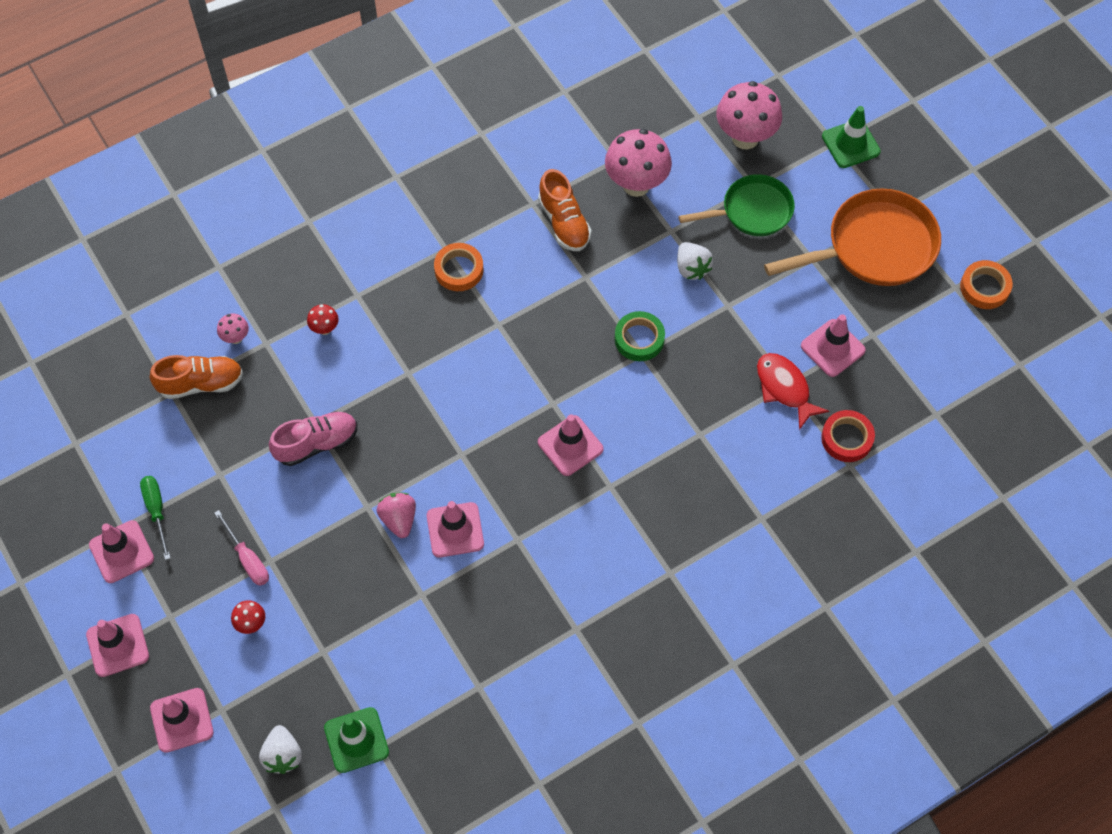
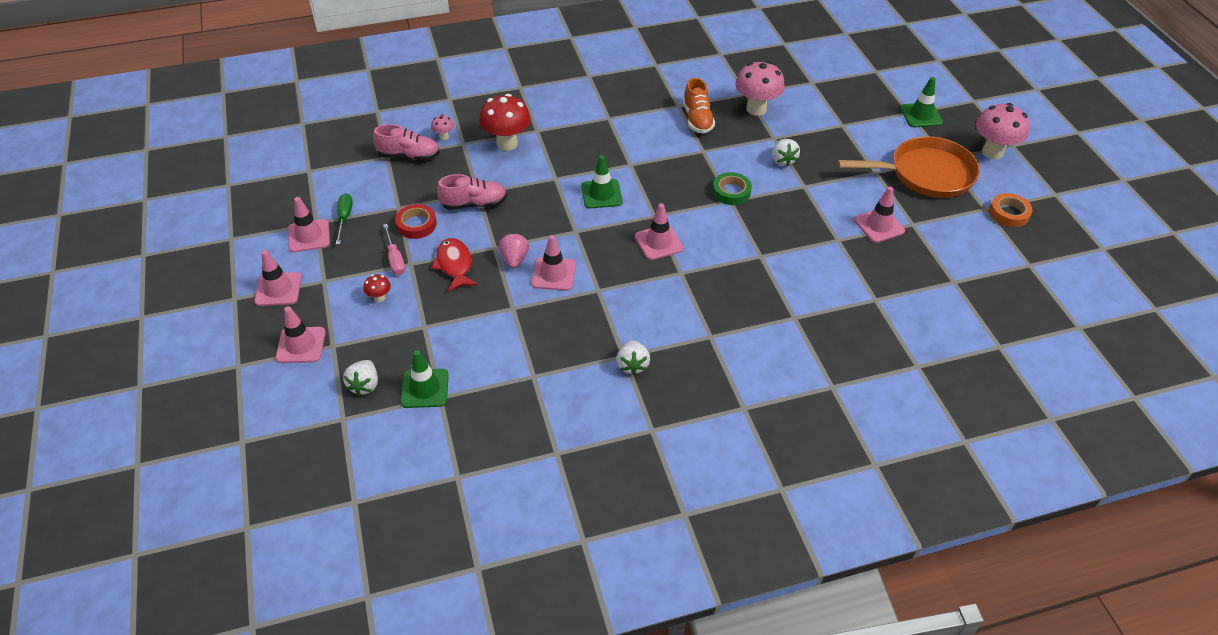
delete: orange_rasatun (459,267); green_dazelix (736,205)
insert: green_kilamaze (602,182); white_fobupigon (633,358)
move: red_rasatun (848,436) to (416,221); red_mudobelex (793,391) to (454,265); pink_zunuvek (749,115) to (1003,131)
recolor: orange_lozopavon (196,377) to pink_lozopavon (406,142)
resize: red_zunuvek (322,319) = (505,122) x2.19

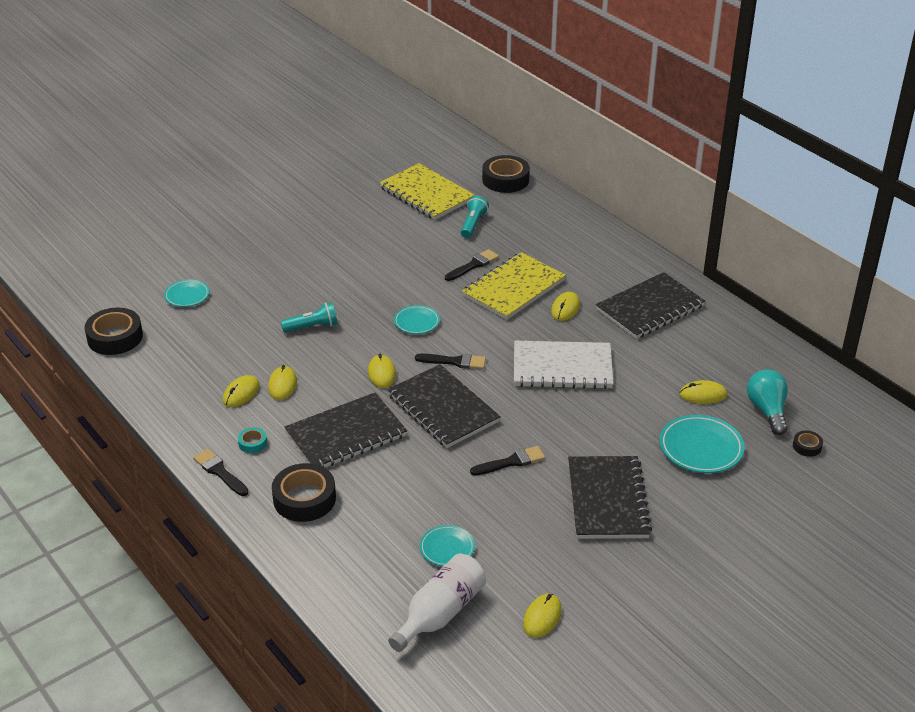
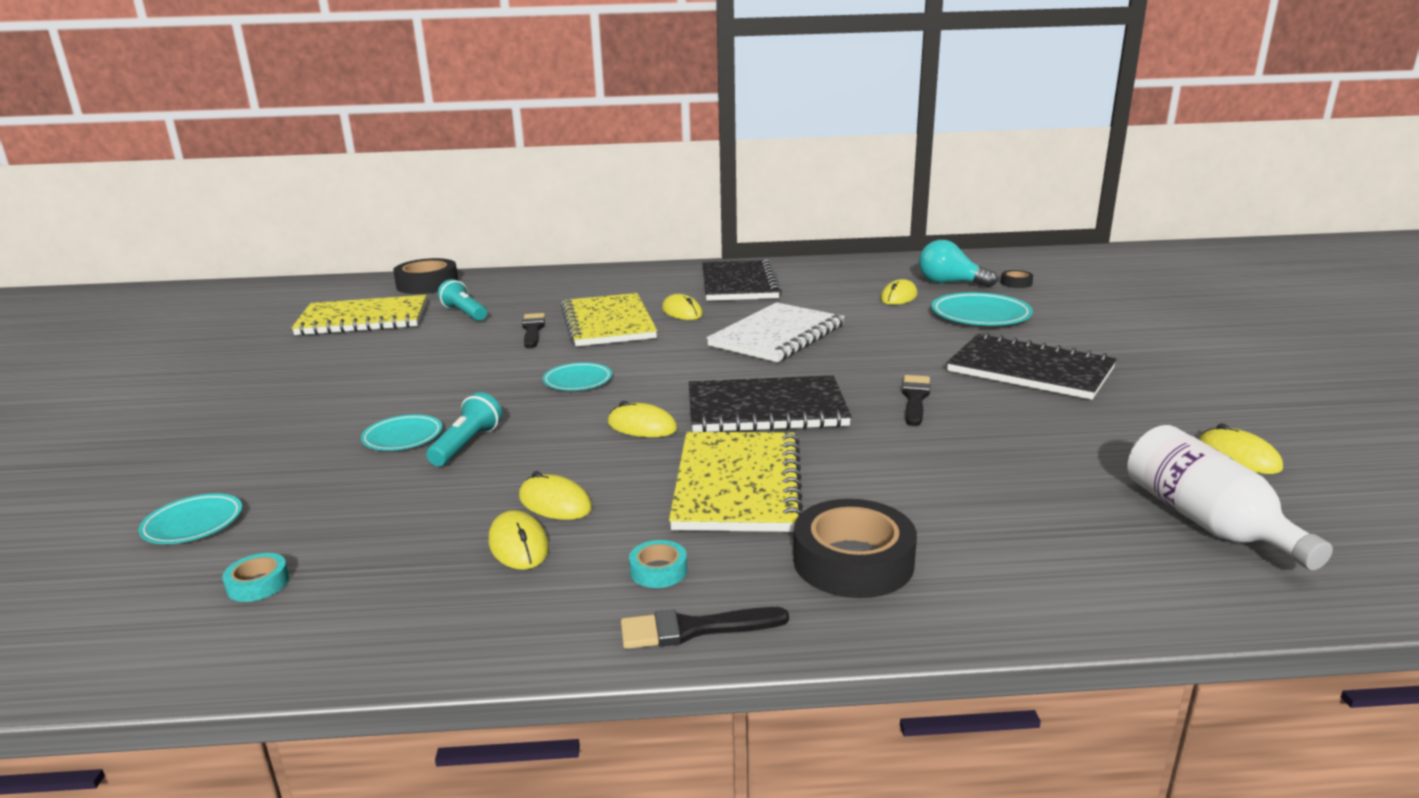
delete: black_rasatun (113,331); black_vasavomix (450,361)
insert: turquoise_rasatun (255,577)
move: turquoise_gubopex (447,546) to (401,432)
recolor: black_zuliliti (346,430) to yellow_zuliliti (736,482)

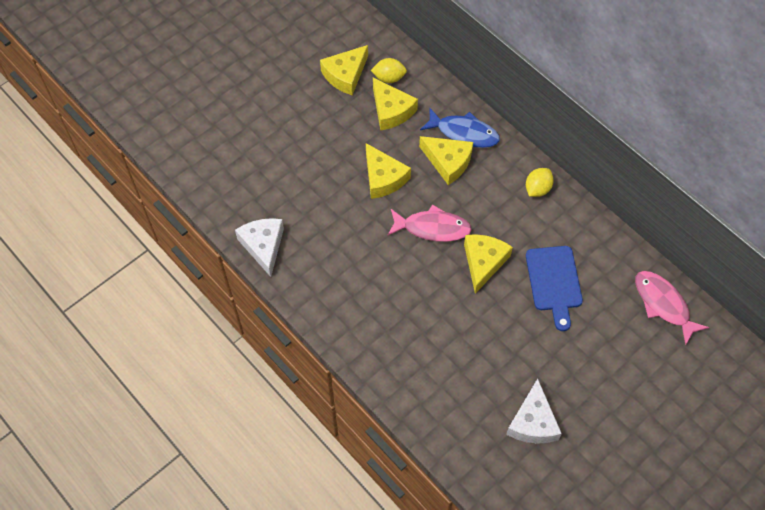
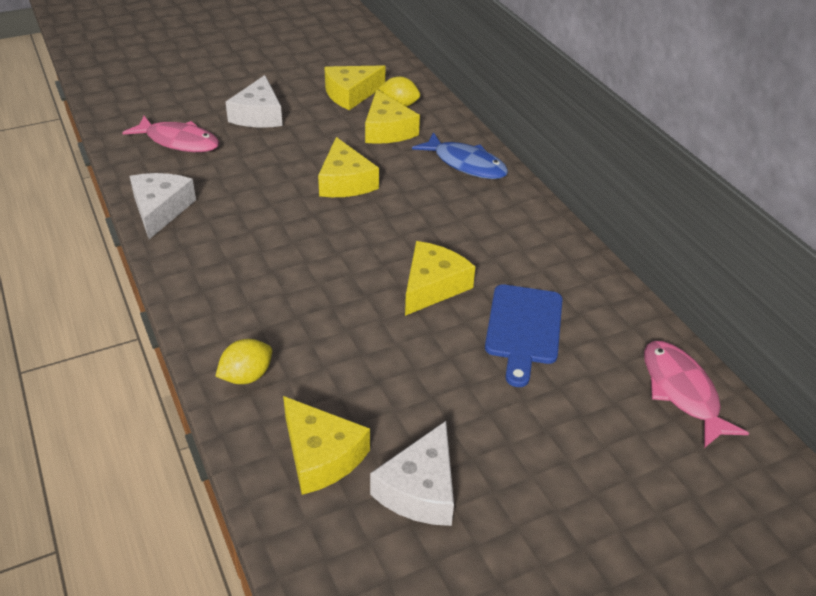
insert: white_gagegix (254,101)
move: pink_mudobelex (430,223) to (170,134); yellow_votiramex (540,182) to (244,361); yellow_gagegix (446,160) to (326,445)

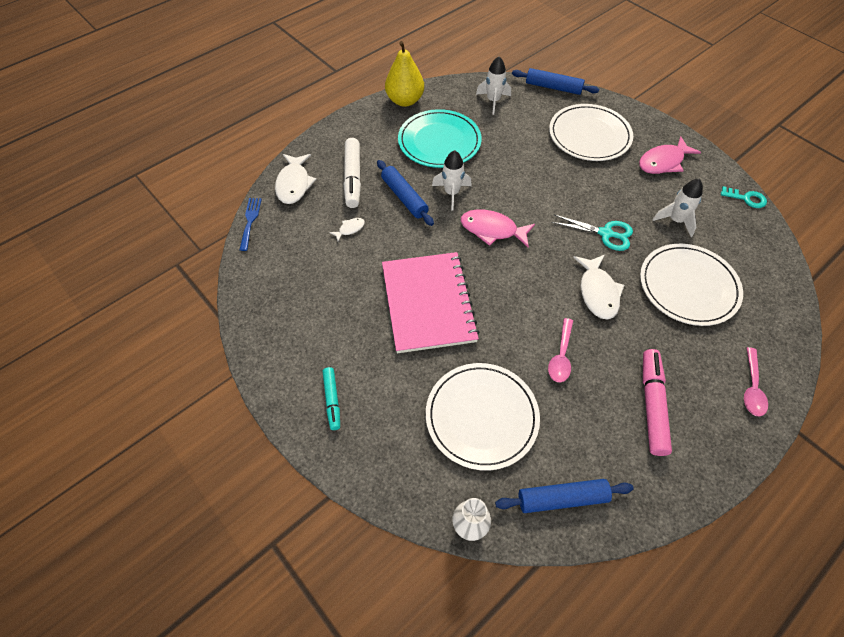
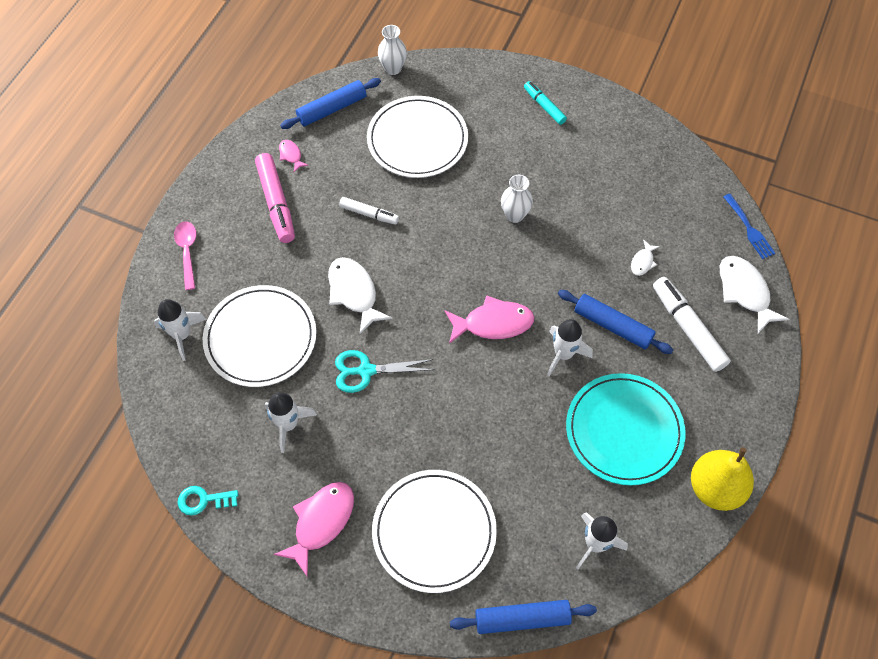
insert: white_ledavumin (180,330); pink_mudobelex (294,156)
replace: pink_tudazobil (560,350) to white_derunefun (369,211); pink_zuliliti (431,302) to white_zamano (517,199)

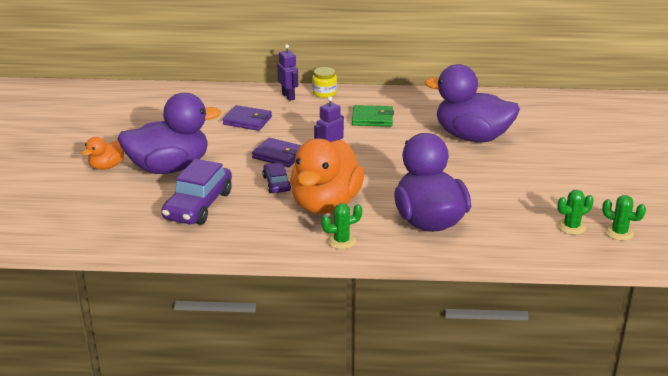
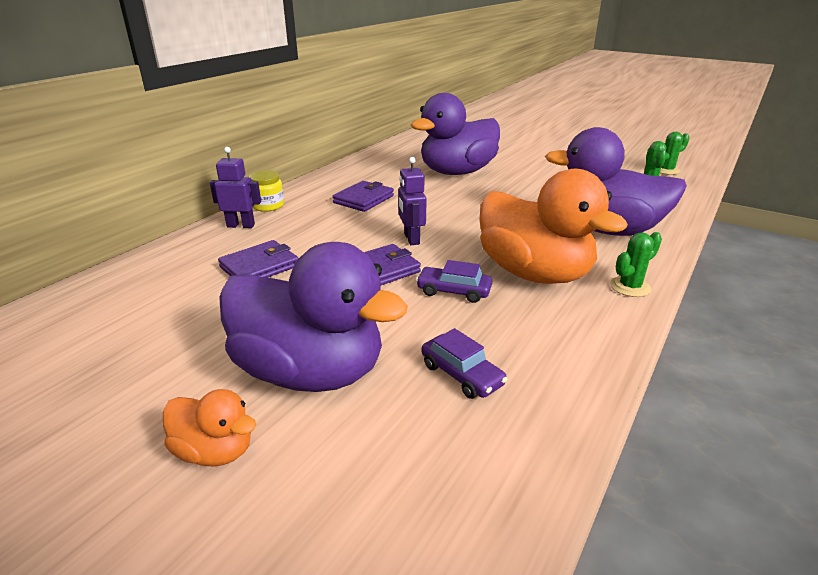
recolor: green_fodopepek (373,116) to purple_fodopepek (363,196)
rotate: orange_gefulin (102,153) = (210,427) 45 degrees counterclockwise; purple_gefulin (169,133) = (313,317) 105 degrees clockwise; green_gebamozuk (341,226) = (636,264) 45 degrees clockwise
resize: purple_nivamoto (196,192) = (464,363) x0.54

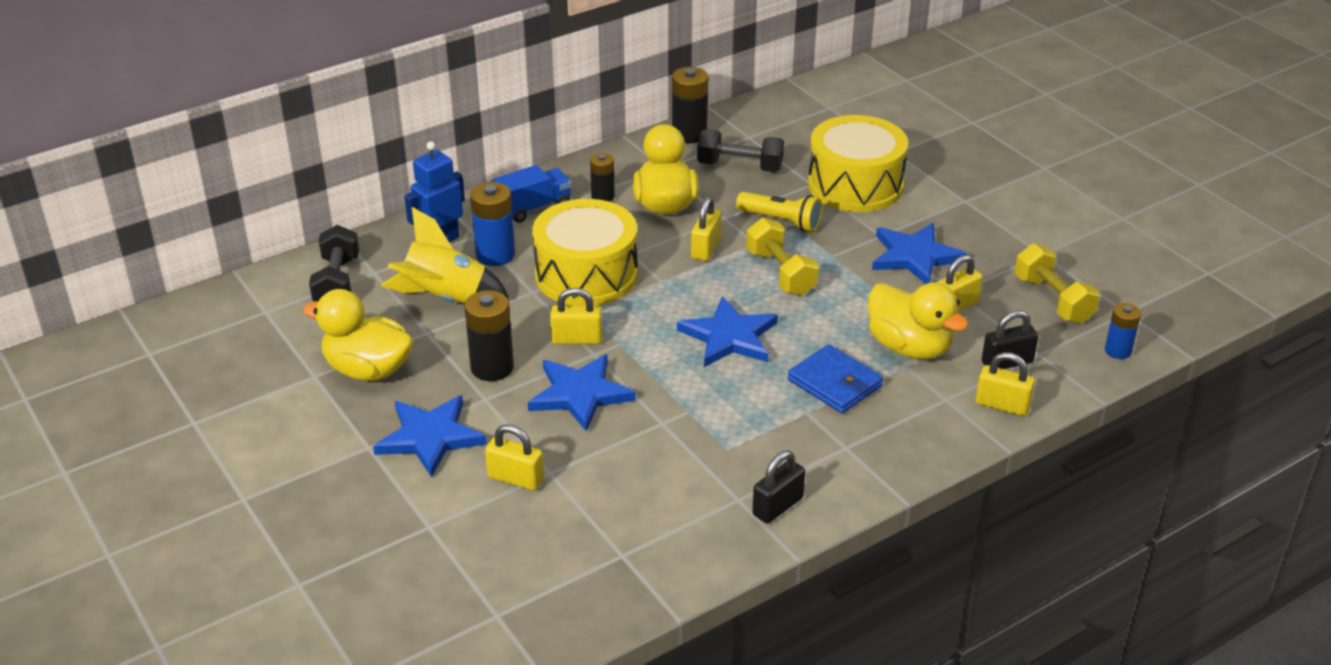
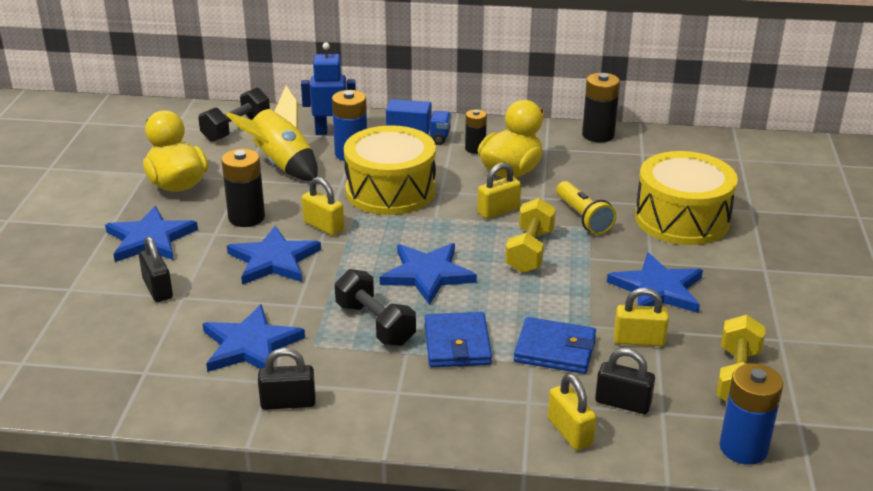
insert: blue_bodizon (254,338)
move: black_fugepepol (740,150) to (375,307)
replace: yellow_gefulin (918,321) to blue_fodopepek (555,345)
recolor: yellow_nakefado (514,457) to black_nakefado (156,269)
resize: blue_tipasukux (1123,331) = (751,414) x1.59

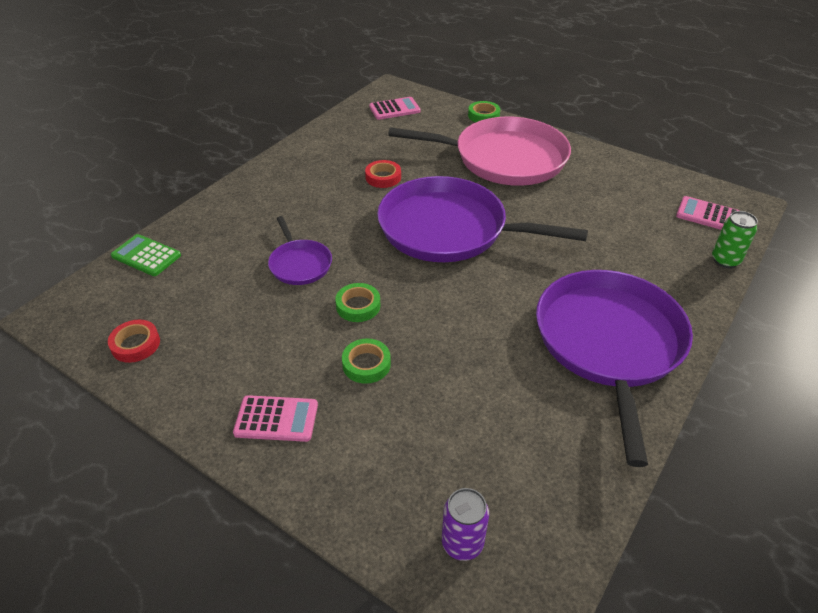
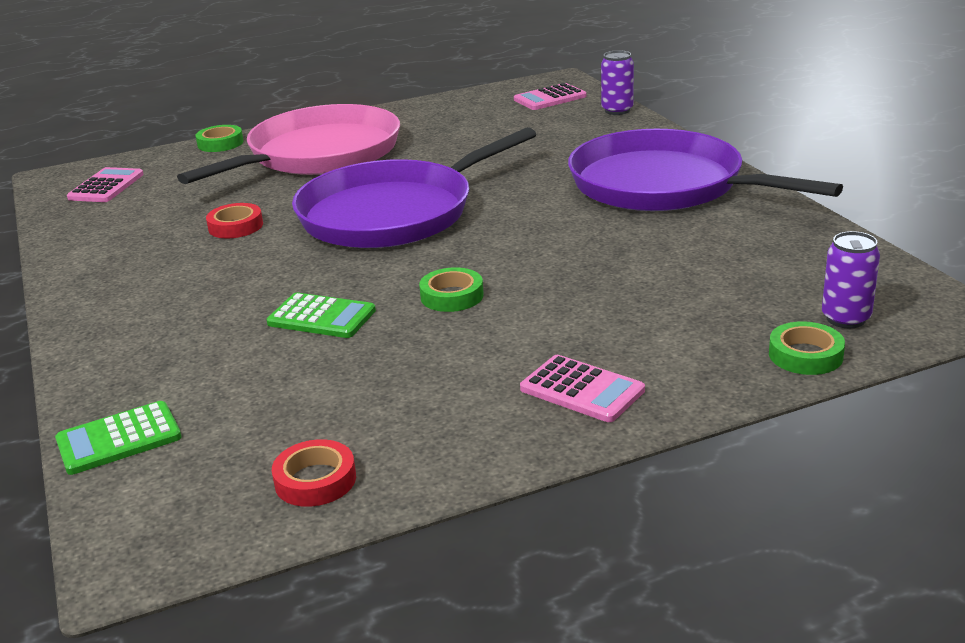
move: green_rasatun (366,361) to (807,348)
replace: purple_dazelix (300,250) to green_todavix (321,315)
recolor: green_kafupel (735,239) to purple_kafupel (617,82)
rotate: pink_todavix (275,418) = (582,388) 90 degrees clockwise

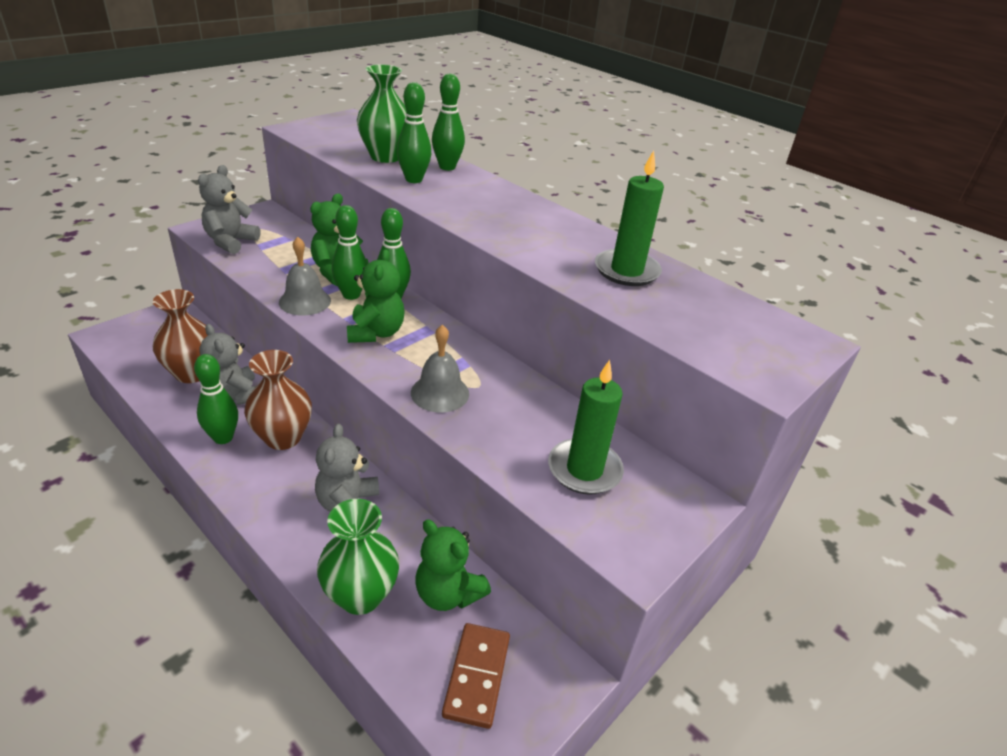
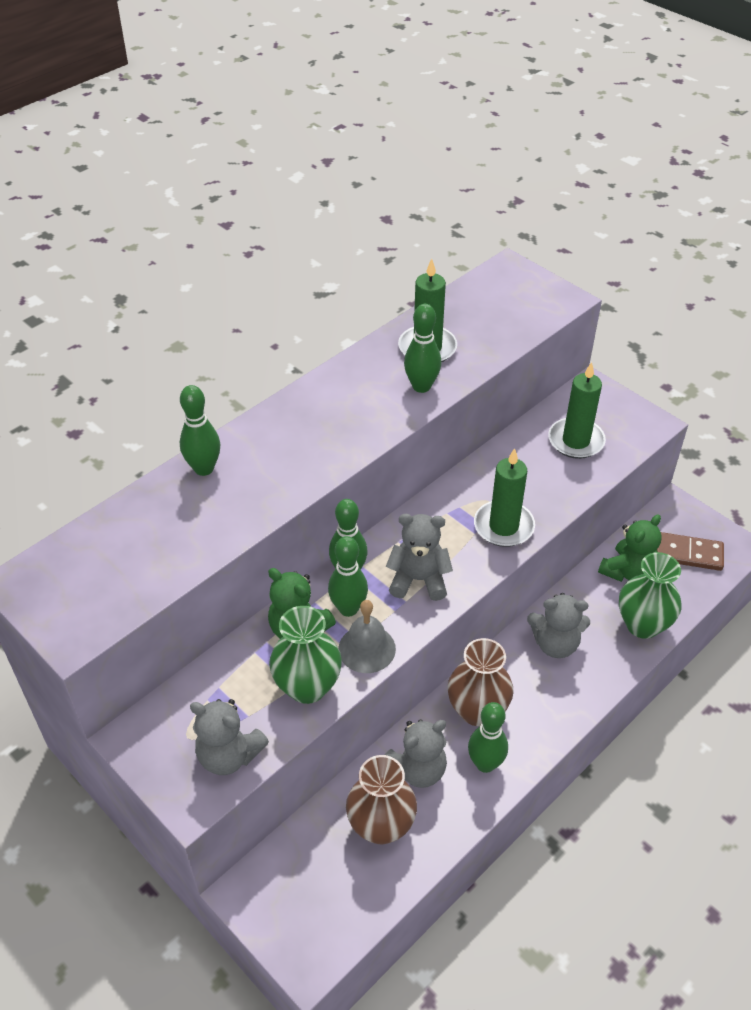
move: green_zamano (382,113) to (305,655); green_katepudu (414,132) to (422,348)
replace: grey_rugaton (440,368) to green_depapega (504,497)
recolor: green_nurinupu (376,296) to grey_nurinupu (419,557)

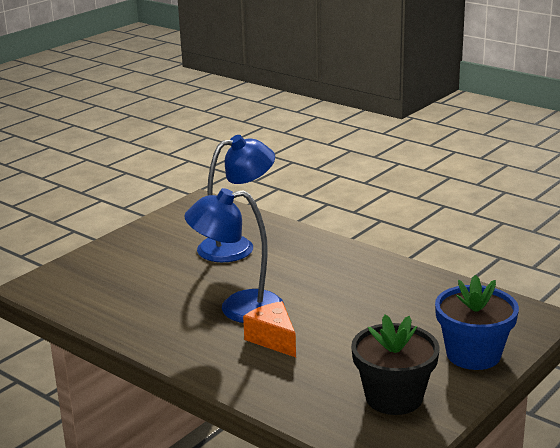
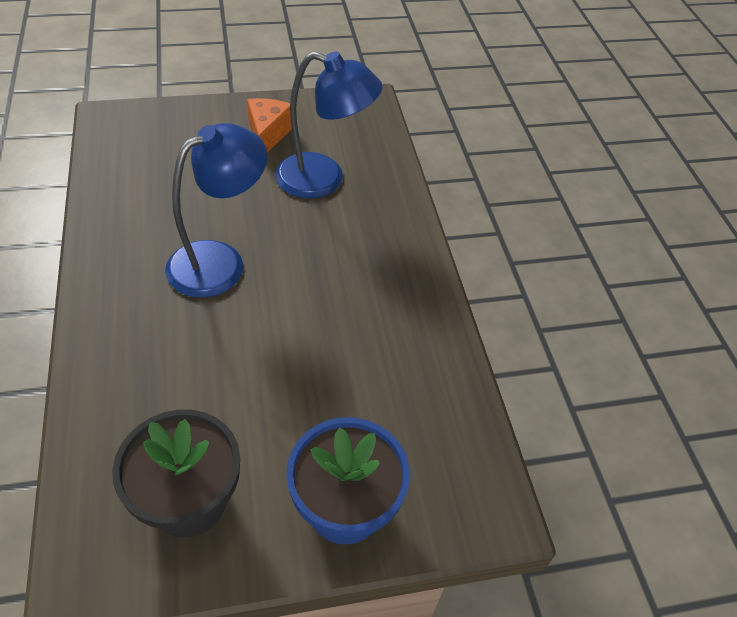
move: orange_gagegix (269,329) to (269,125)
rotate: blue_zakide (234,255) = (216,210) 105 degrees clockwise

